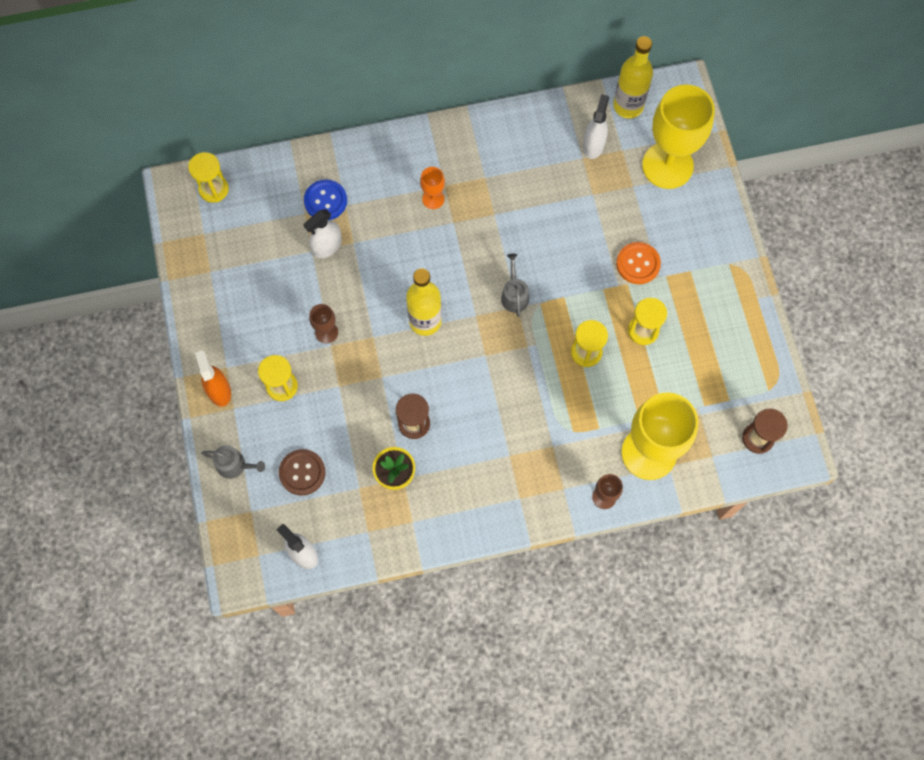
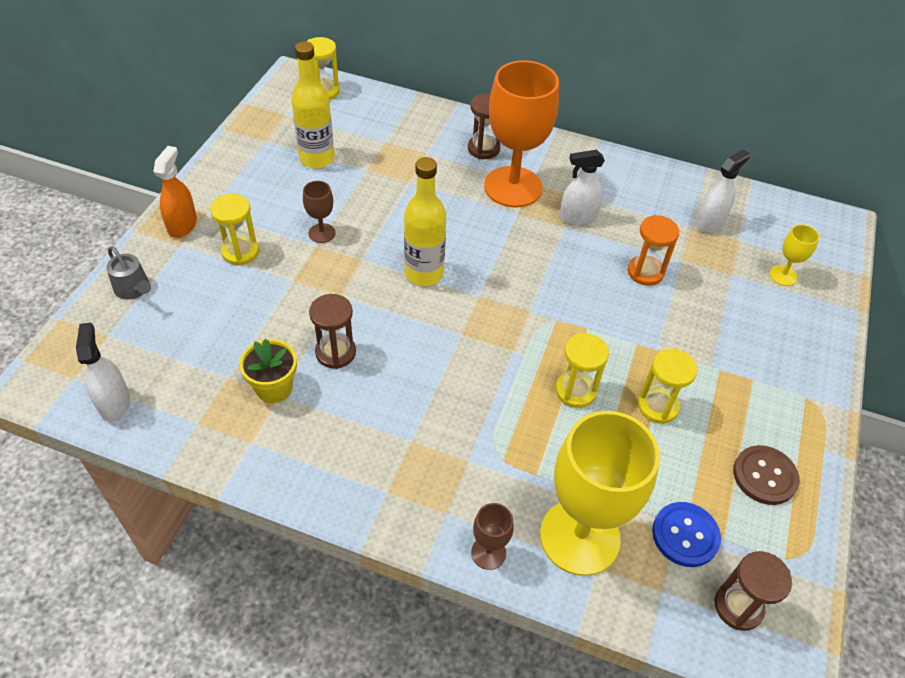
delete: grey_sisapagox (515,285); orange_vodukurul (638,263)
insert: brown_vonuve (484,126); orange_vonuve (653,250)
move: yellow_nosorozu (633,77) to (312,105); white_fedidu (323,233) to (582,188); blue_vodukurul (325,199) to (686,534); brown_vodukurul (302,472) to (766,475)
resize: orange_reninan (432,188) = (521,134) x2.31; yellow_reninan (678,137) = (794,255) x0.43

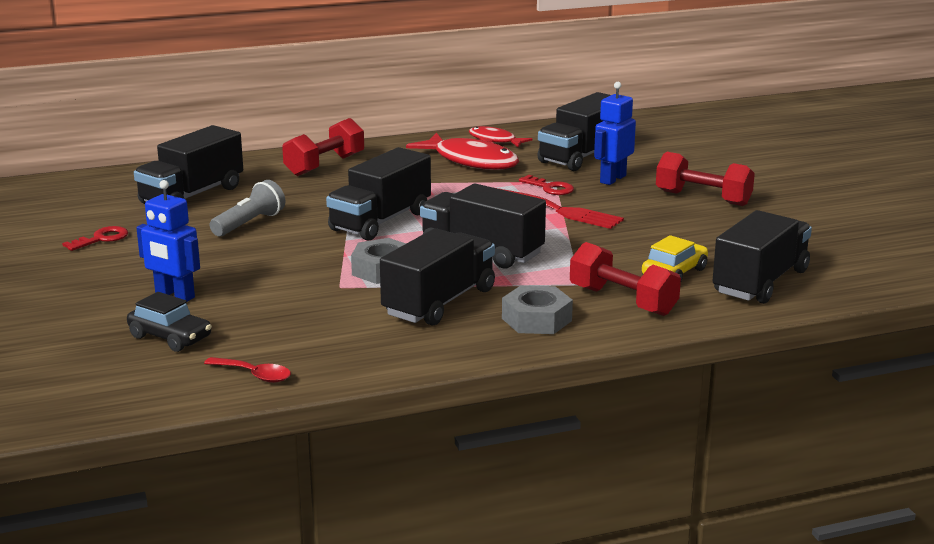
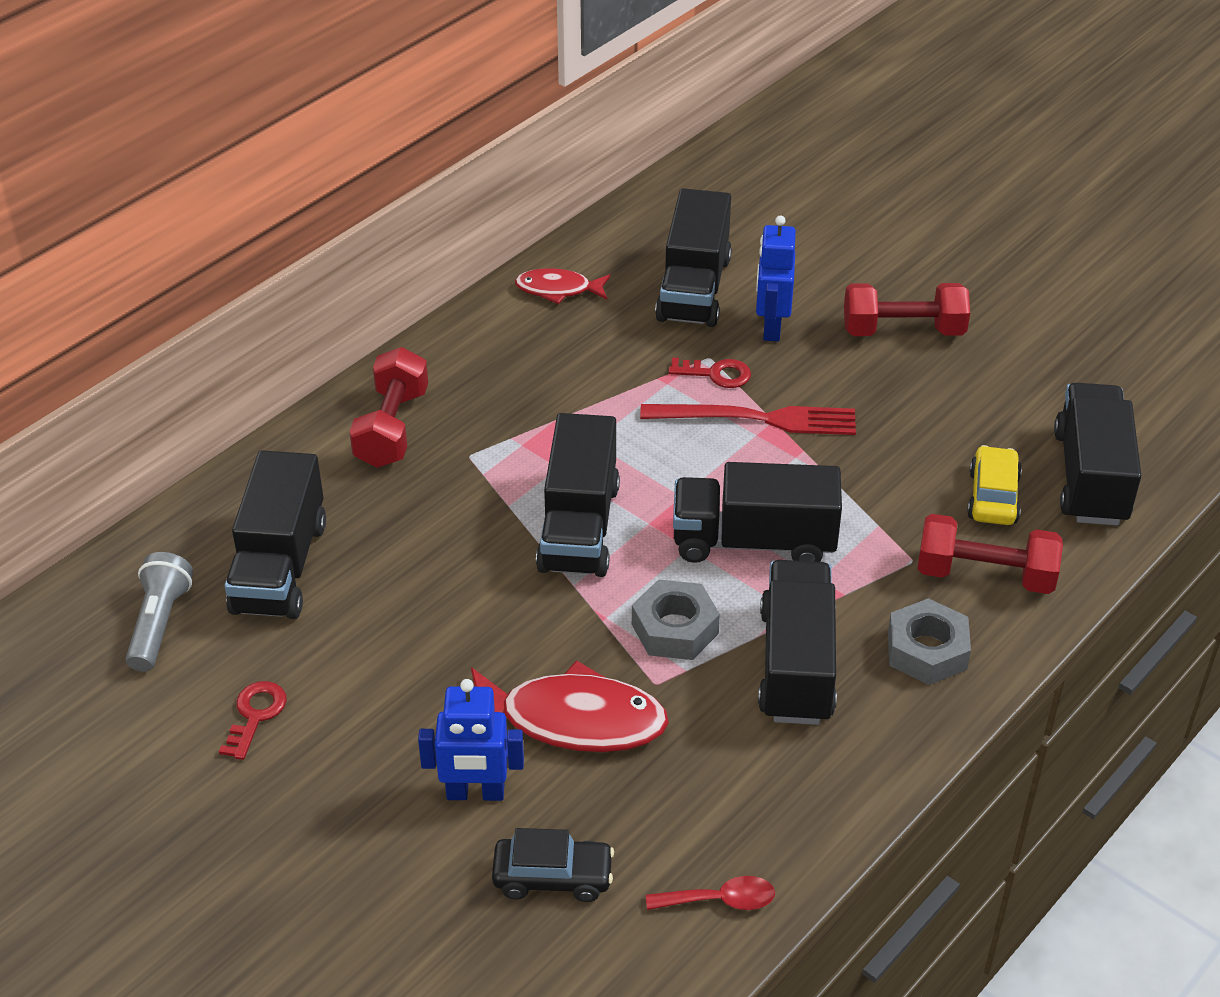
move: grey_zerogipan (247,208) to (159,612); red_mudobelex (462,151) to (570,706)

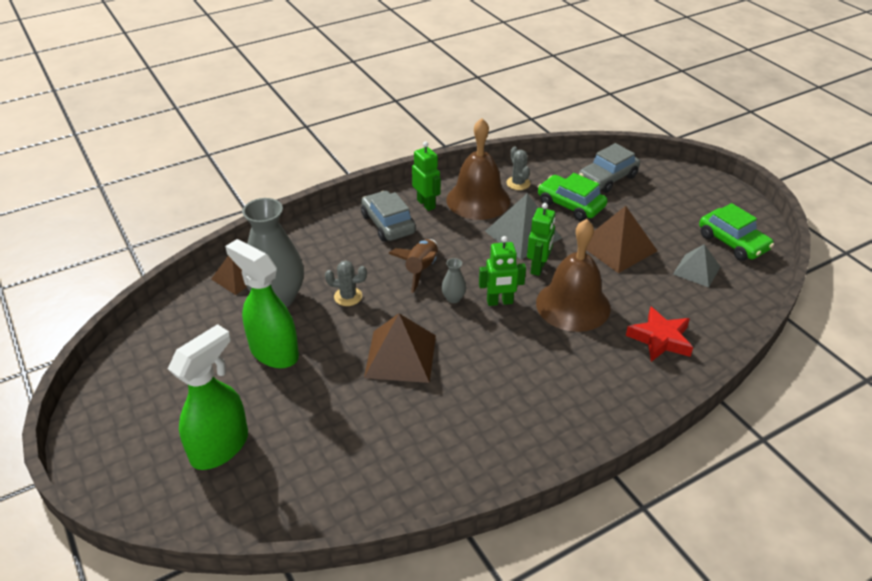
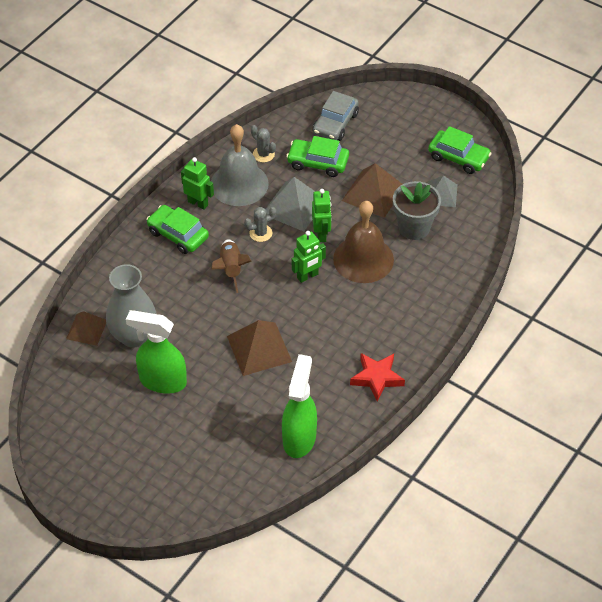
delete: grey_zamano (453,280)
insert: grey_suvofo (417,210)
move: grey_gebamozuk (346,283) to (260,224); green_fedidu (208,397) to (299,406); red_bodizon (659,334) to (377,377)
recolor: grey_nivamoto (388,216) to green_nivamoto (178,229); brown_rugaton (478,169) to grey_rugaton (240,165)

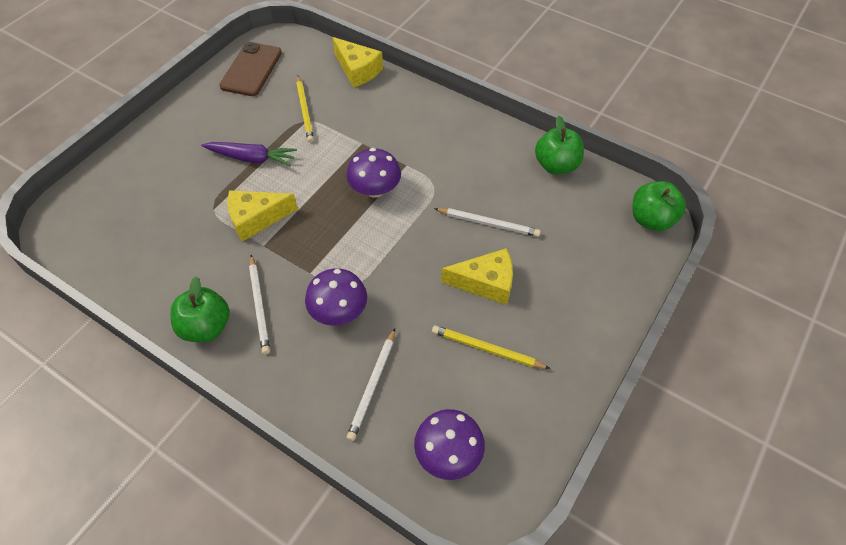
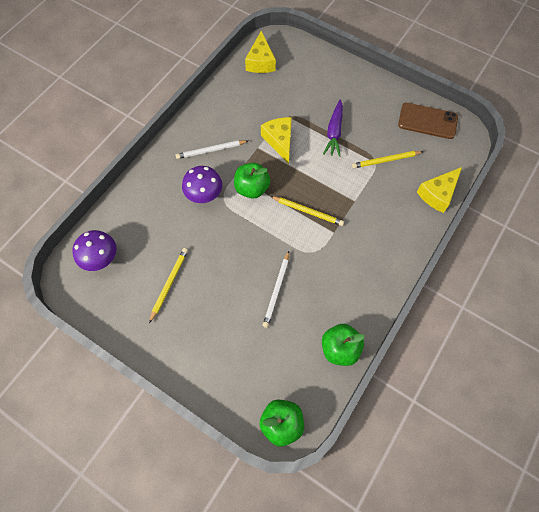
delete: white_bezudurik (370,384)
move: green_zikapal (200,309) to (252,180); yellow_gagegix (477,276) to (260,52)
replace: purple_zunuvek (373,173) to yellow_bezudurik (307,211)

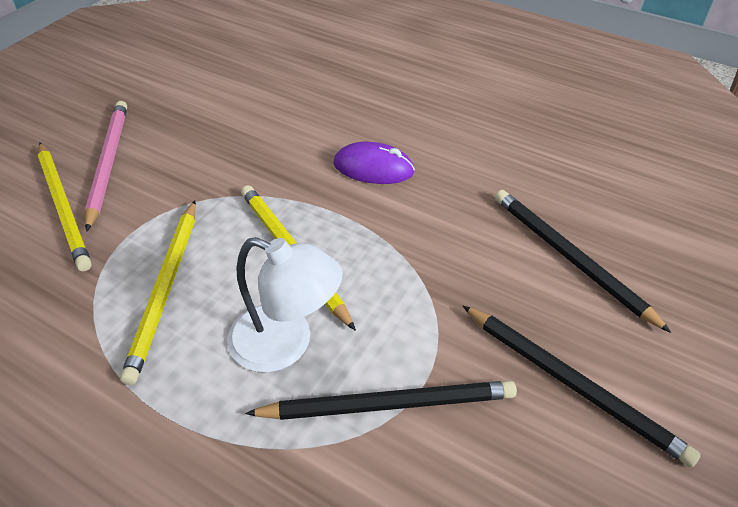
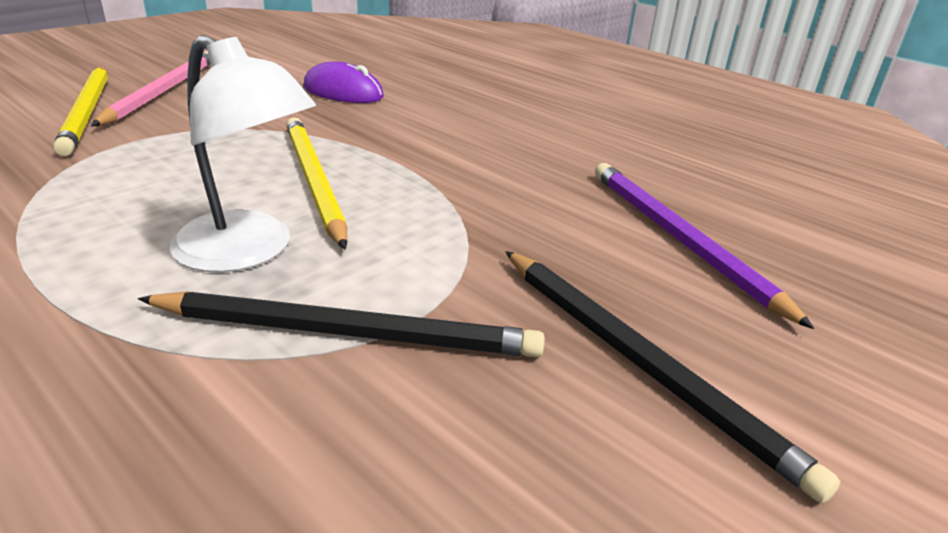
delete: yellow_bezudurik (158,292)
move: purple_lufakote (374,163) to (343,82)
recolor: black_bezudurik (583,261) to purple_bezudurik (705,246)

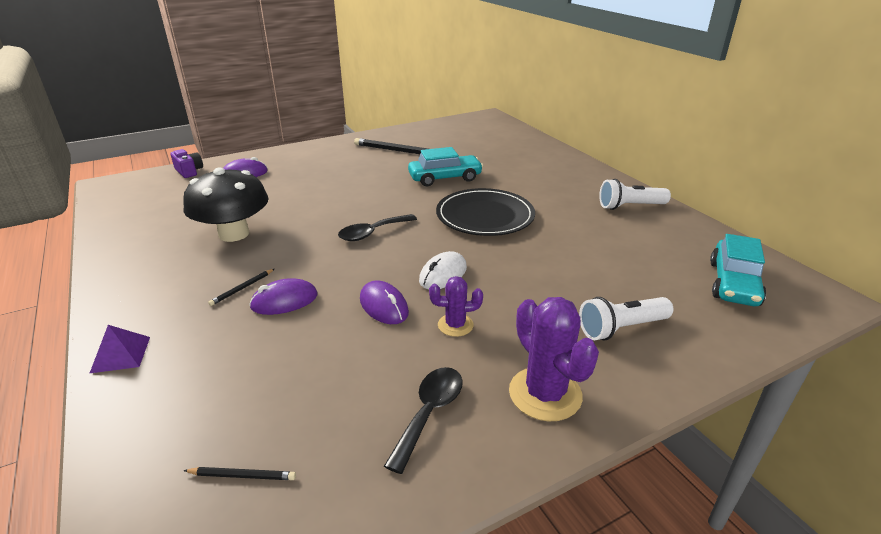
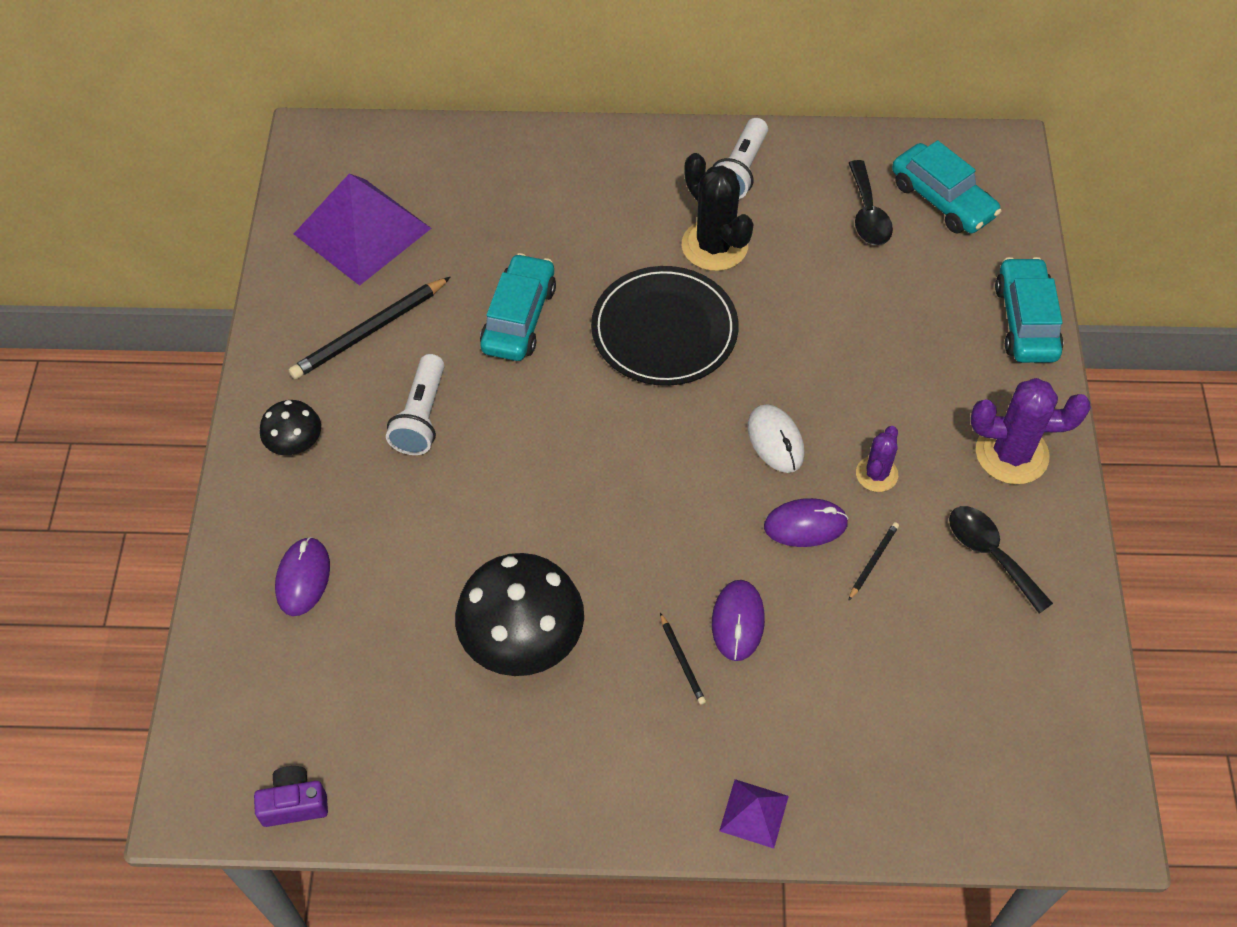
insert: black_zunuvek (290,427); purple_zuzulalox (363,230); black_gebamozuk (718,212); turquoise_nivamoto (1029,310)
move: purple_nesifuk (186,163) to (291,796); white_zerogipan (626,318) to (415,404); black_bezudurik (239,473) to (873,561); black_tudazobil (377,227) to (871,202)

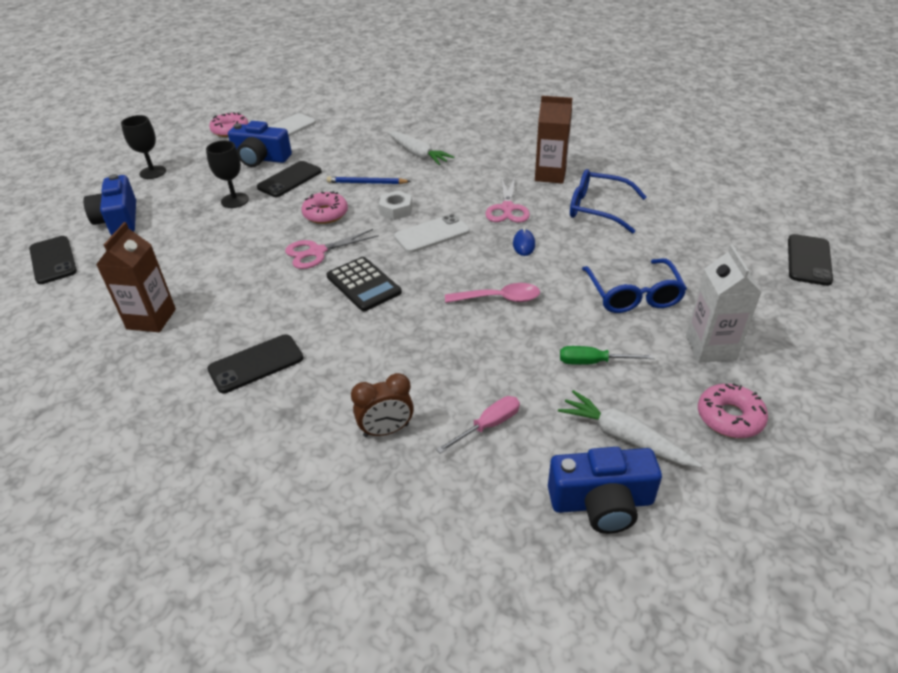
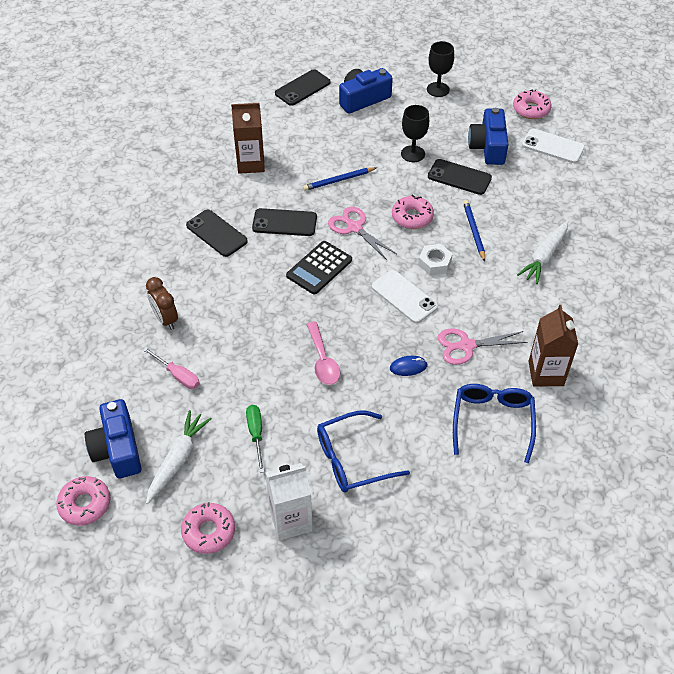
insert: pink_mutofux (83,501); blue_bezudurik (340,179)
move: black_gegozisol (810,260) to (284,222)

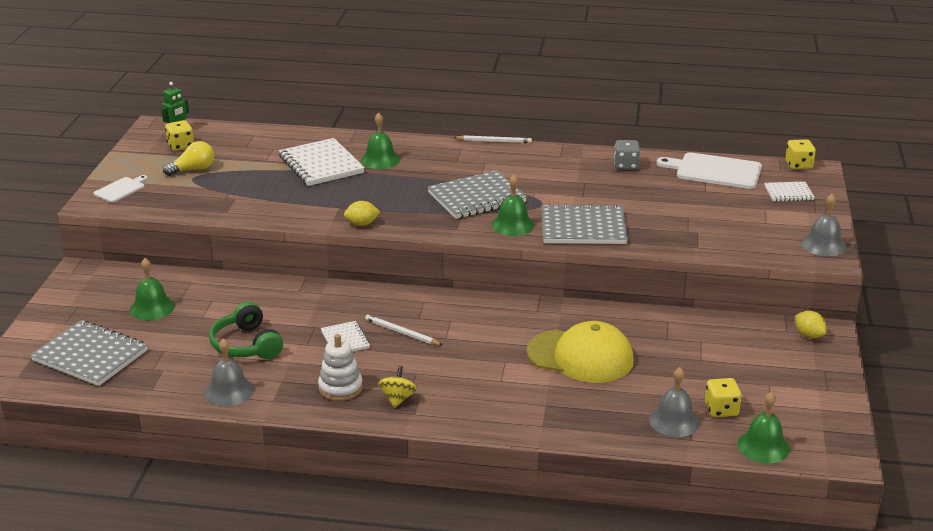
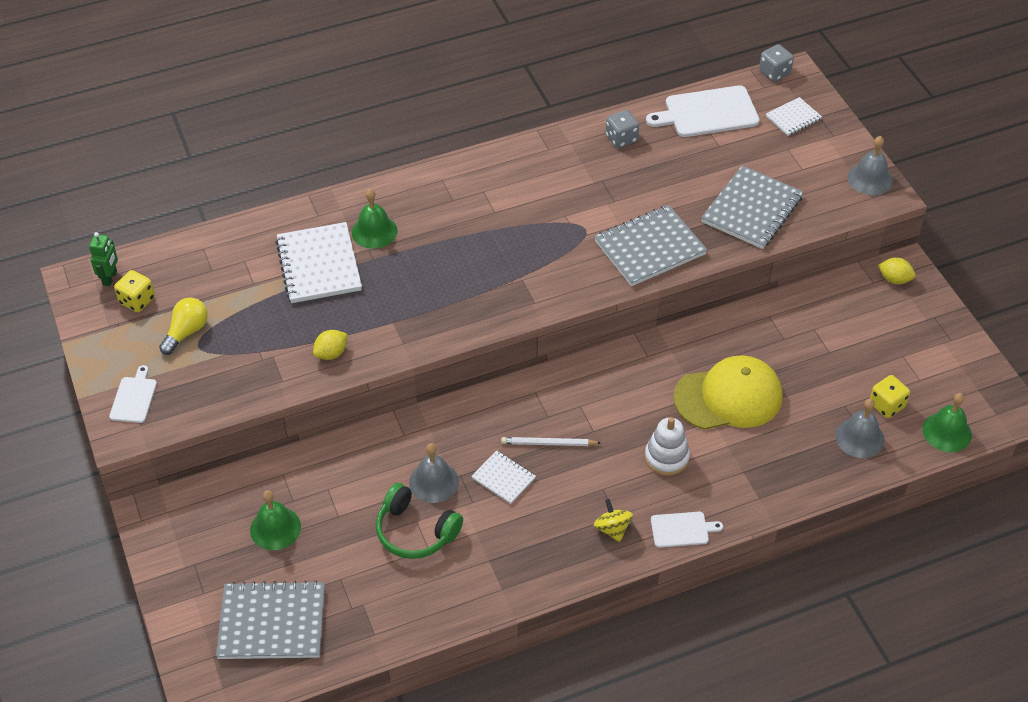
delete: white_bezudurik (492,139); green_rugaton (512,205)
insert: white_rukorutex (687,530)
move: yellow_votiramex (362,213) to (330,345); grey_rugaton (229,372) to (434,473); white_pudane (340,367) to (667,446); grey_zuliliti (477,194) to (752,207)
recolor: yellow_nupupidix (800,154) to grey_nupupidix (776,63)
rotate: white_zuliliti (322,162) = (318,262) 45 degrees clockwise

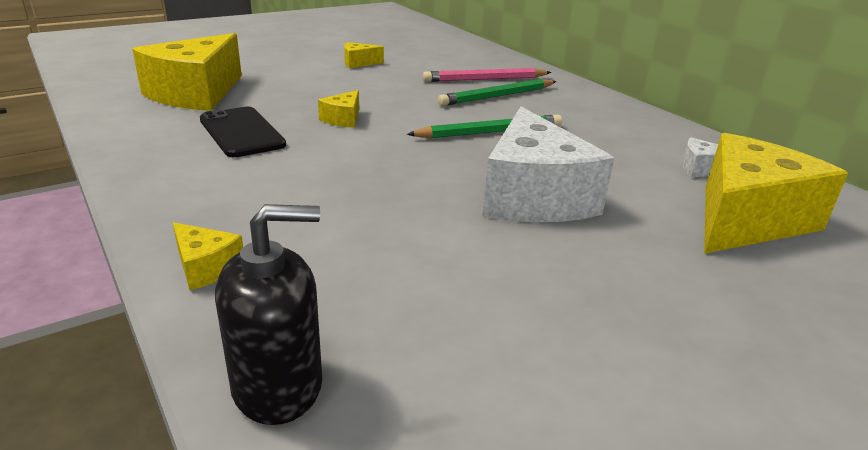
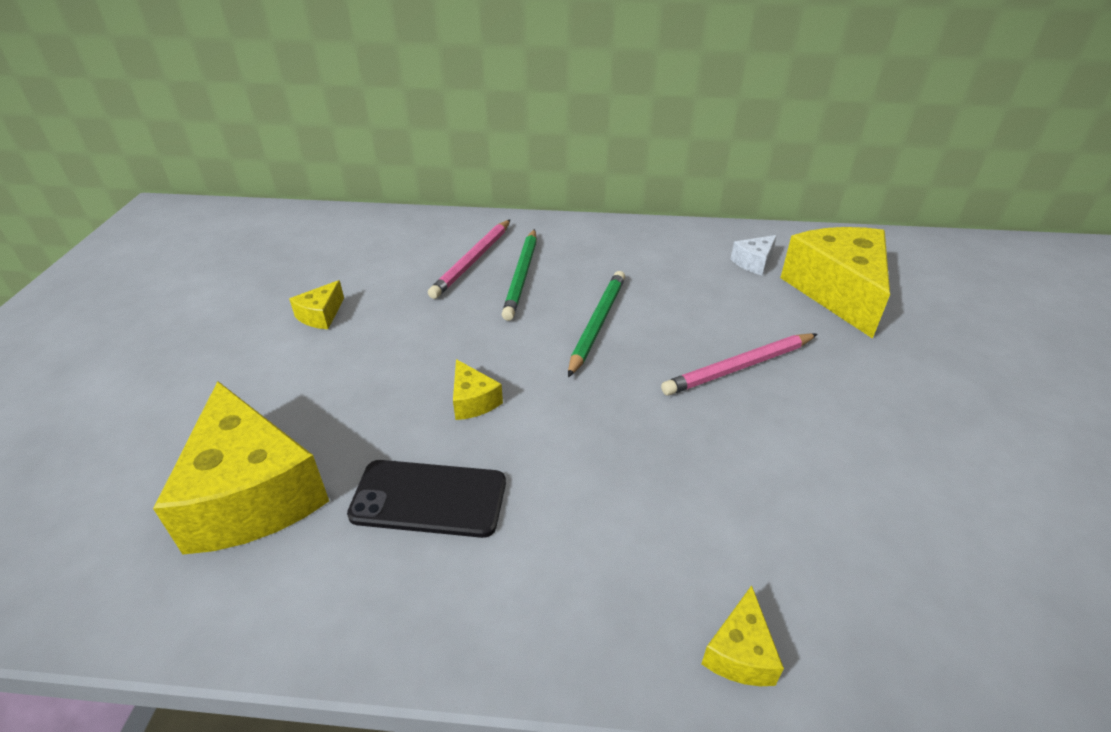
delete: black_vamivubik (268,314)
replace: white_gagegix (548,164) to pink_bezudurik (739,364)
rotate: yellow_gagegix (208,256) = (742,635) 120 degrees clockwise

